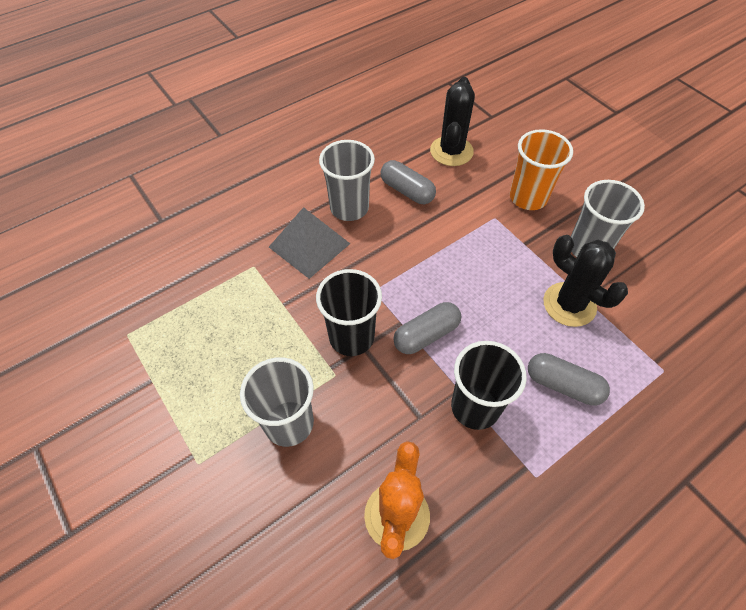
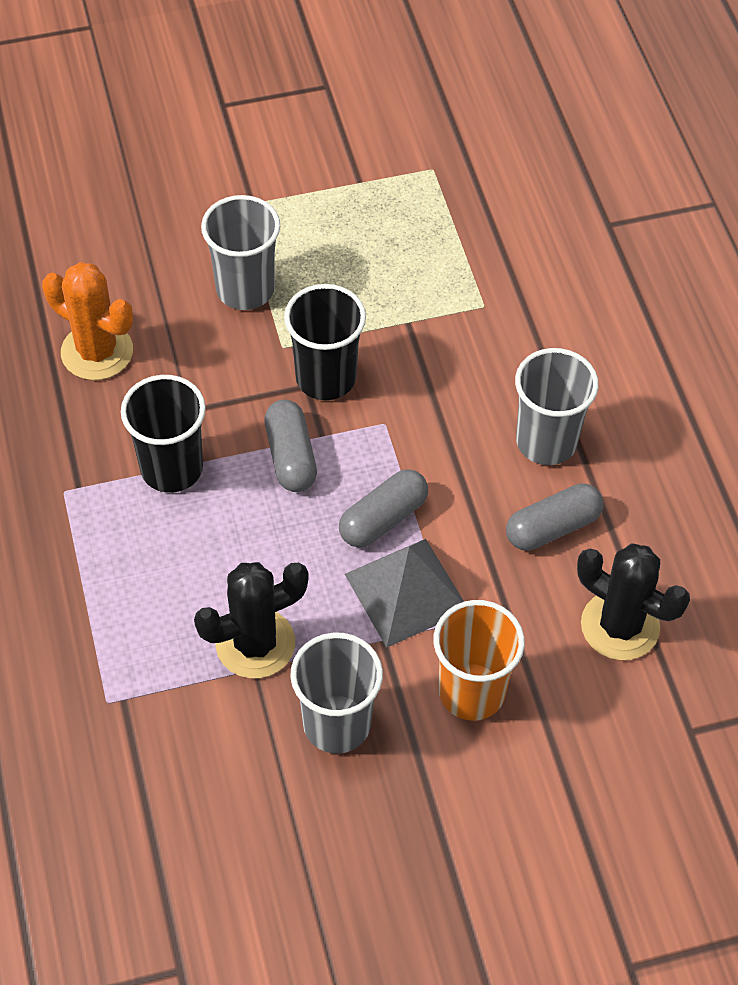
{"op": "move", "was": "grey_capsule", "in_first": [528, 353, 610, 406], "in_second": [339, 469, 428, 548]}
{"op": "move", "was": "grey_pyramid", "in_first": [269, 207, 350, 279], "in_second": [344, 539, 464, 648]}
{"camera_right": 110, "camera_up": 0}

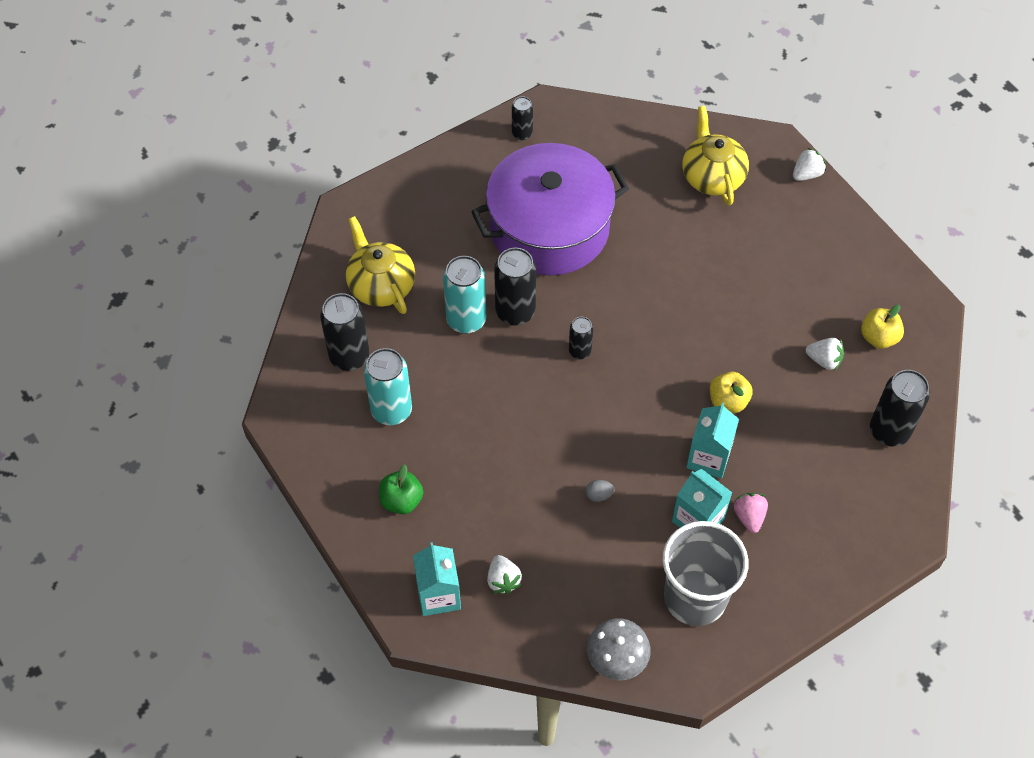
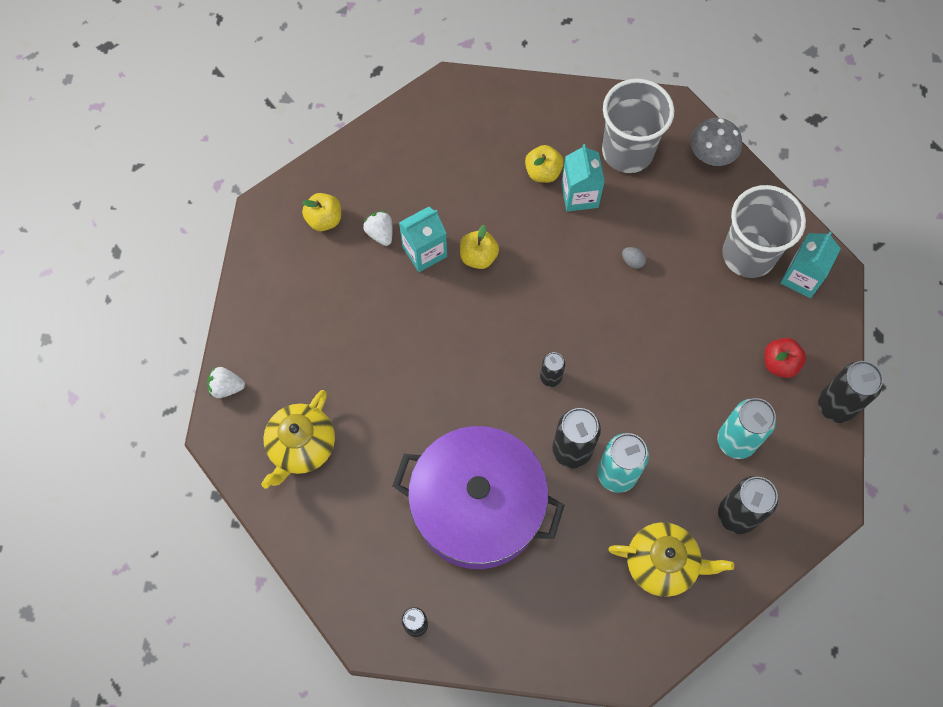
{"op": "move", "was": "turquoise_carton", "in_first": [686, 402, 739, 479], "in_second": [399, 207, 447, 272]}
{"op": "replace", "was": "pink_strawberry", "now": "yellow_apple", "in_first": [734, 493, 768, 533], "in_second": [525, 145, 564, 183]}
{"op": "rotate", "was": "yellow_teapot", "in_first": [346, 216, 415, 314], "in_second": [608, 522, 734, 597], "clockwise": -90}
{"op": "replace", "was": "white_strawberry", "now": "grey_cup", "in_first": [487, 555, 522, 594], "in_second": [722, 185, 806, 278]}
{"op": "recolor", "was": "green_apple", "now": "red_apple", "in_first": [379, 464, 423, 514], "in_second": [764, 338, 806, 378]}
{"op": "move", "was": "black_can", "in_first": [870, 370, 930, 447], "in_second": [818, 361, 883, 423]}
{"camera_right": -140, "camera_up": 10}

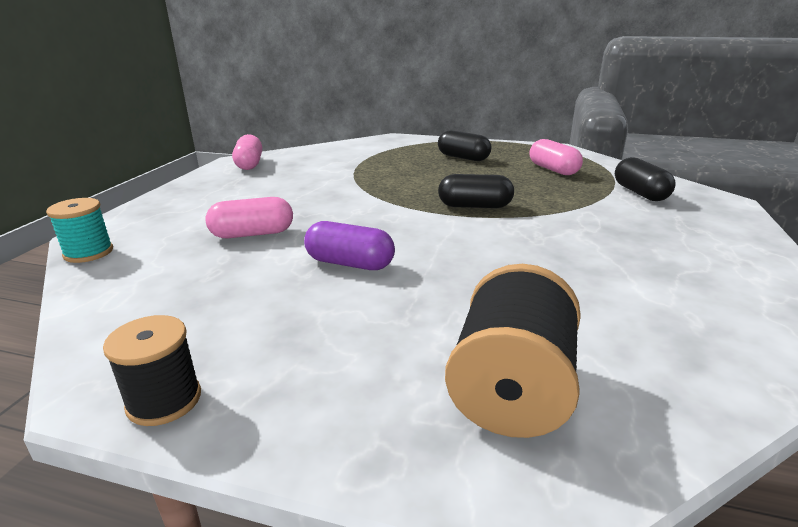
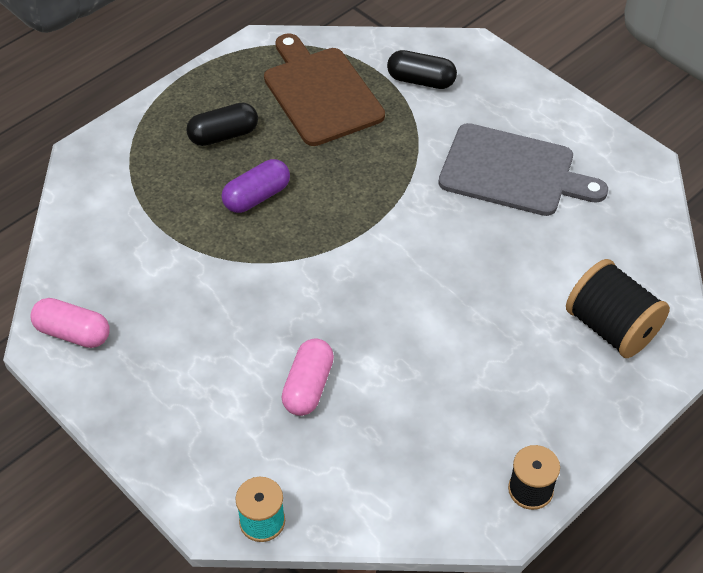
{"op": "move", "was": "purple_capsule", "in_first": [304, 221, 395, 270], "in_second": [222, 159, 290, 213]}
{"op": "replace", "was": "pink_capsule", "now": "brown_cutting_board", "in_first": [529, 139, 583, 175], "in_second": [264, 33, 385, 146]}
{"op": "insert", "now": "grey_cutting_board", "in_second": [438, 123, 608, 216]}
{"op": "delete", "was": "black_capsule", "in_first": [438, 174, 514, 208]}
{"camera_right": -60, "camera_up": 25}

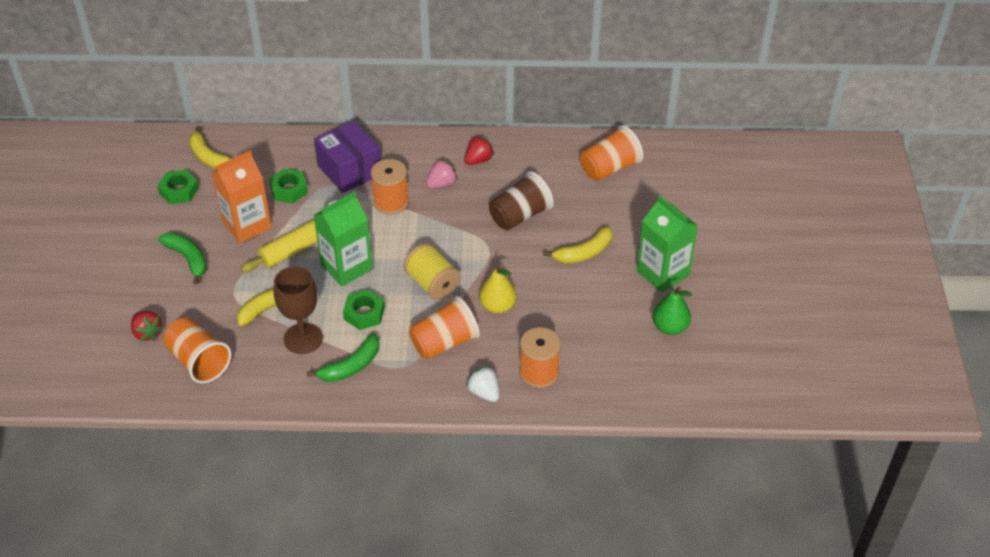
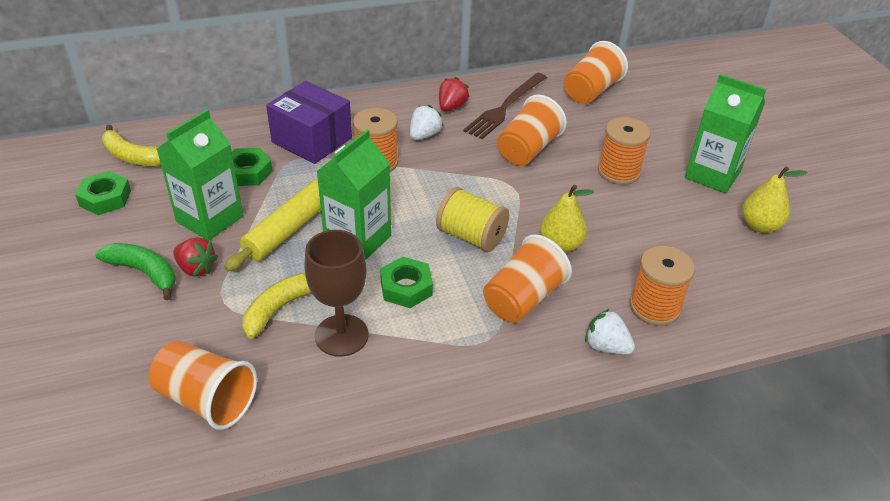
{"op": "recolor", "was": "orange_carton", "now": "green_carton", "in_first": [211, 151, 272, 243], "in_second": [157, 110, 244, 241]}
{"op": "move", "was": "red_strawberry", "in_first": [131, 311, 163, 341], "in_second": [173, 237, 218, 277]}
{"op": "recolor", "was": "pink_strawberry", "now": "white_strawberry", "in_first": [426, 159, 458, 188], "in_second": [410, 105, 443, 140]}
{"op": "insert", "now": "brown_fork", "in_second": [463, 73, 547, 139]}
{"op": "recolor", "was": "brown_cup", "now": "orange_cup", "in_first": [489, 171, 554, 230], "in_second": [497, 95, 567, 166]}
{"op": "replace", "was": "yellow_banana", "now": "orange_spool", "in_first": [543, 226, 612, 264], "in_second": [598, 117, 651, 185]}
{"op": "recolor", "was": "green_pear", "now": "yellow_pear", "in_first": [653, 286, 692, 335], "in_second": [742, 166, 808, 233]}
{"op": "delete", "was": "green_banana", "in_first": [307, 333, 379, 382]}
{"camera_right": -20, "camera_up": -5}

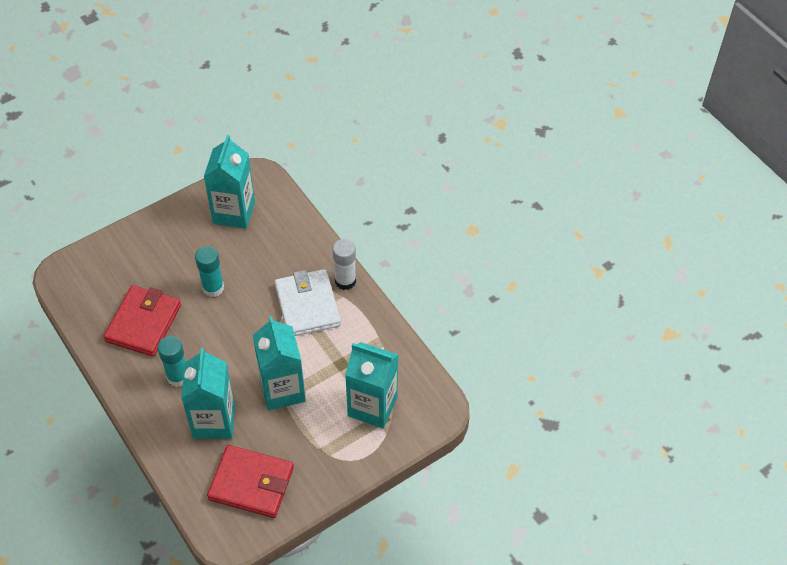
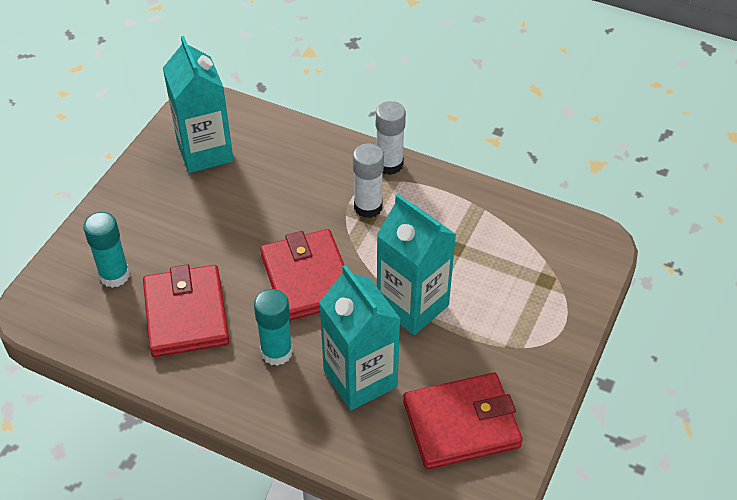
{"op": "move", "was": "turquoise_glue_stick", "in_first": [195, 246, 224, 297], "in_second": [83, 212, 130, 288]}
{"op": "insert", "now": "red_wallet", "in_second": [260, 229, 344, 321]}
{"op": "replace", "was": "white_wallet", "now": "white_glue_stick", "in_first": [275, 269, 341, 336], "in_second": [353, 143, 384, 218]}
{"op": "delete", "was": "turquoise_carton", "in_first": [345, 342, 398, 428]}
{"camera_right": -30, "camera_up": -5}

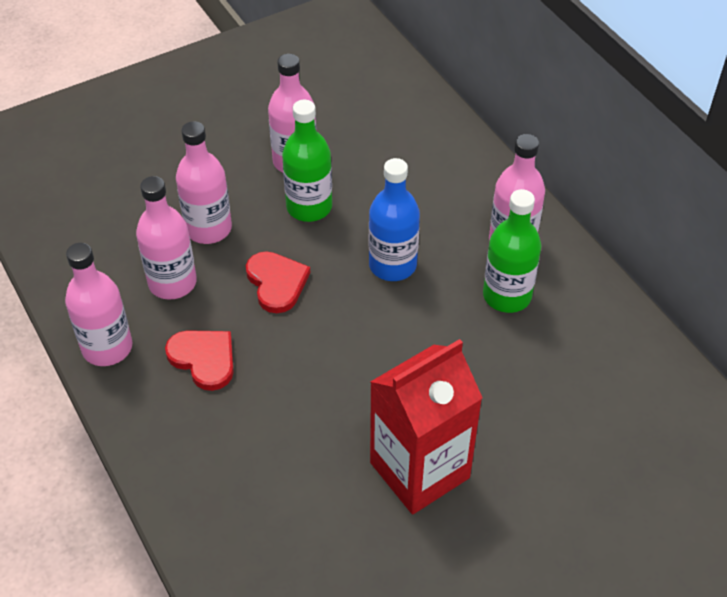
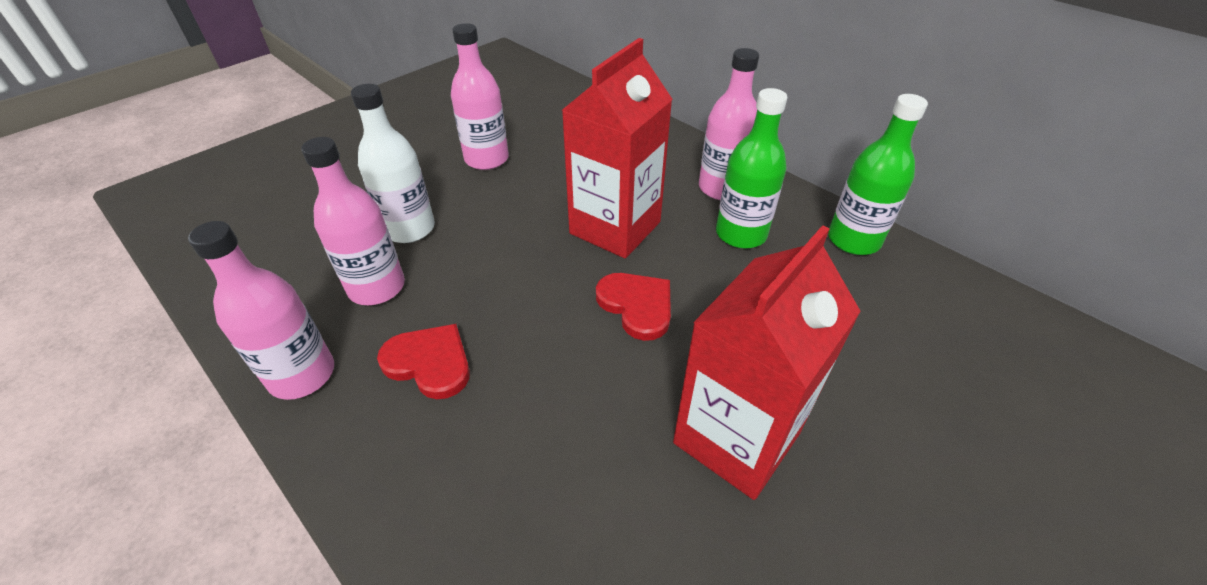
{"op": "recolor", "was": "pink_bottle", "now": "white_bottle", "in_first": [176, 121, 232, 244], "in_second": [351, 84, 435, 243]}
{"op": "replace", "was": "blue_bottle", "now": "red_carton", "in_first": [369, 158, 420, 281], "in_second": [562, 38, 673, 258]}
{"op": "move", "was": "red_heart", "in_first": [246, 251, 310, 313], "in_second": [596, 273, 671, 341]}
{"op": "move", "was": "green_bottle", "in_first": [282, 100, 332, 222], "in_second": [828, 94, 928, 255]}
{"camera_right": -15, "camera_up": -5}

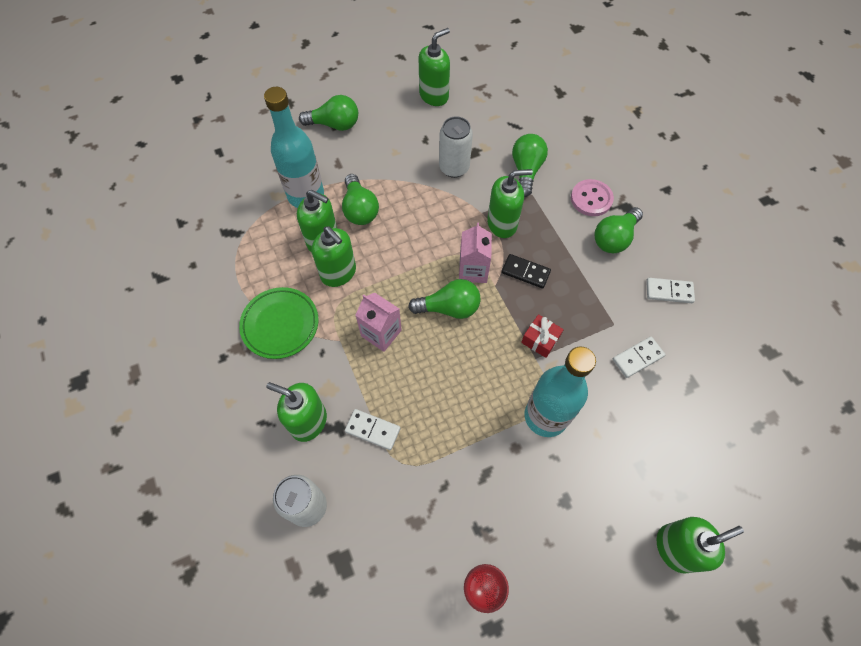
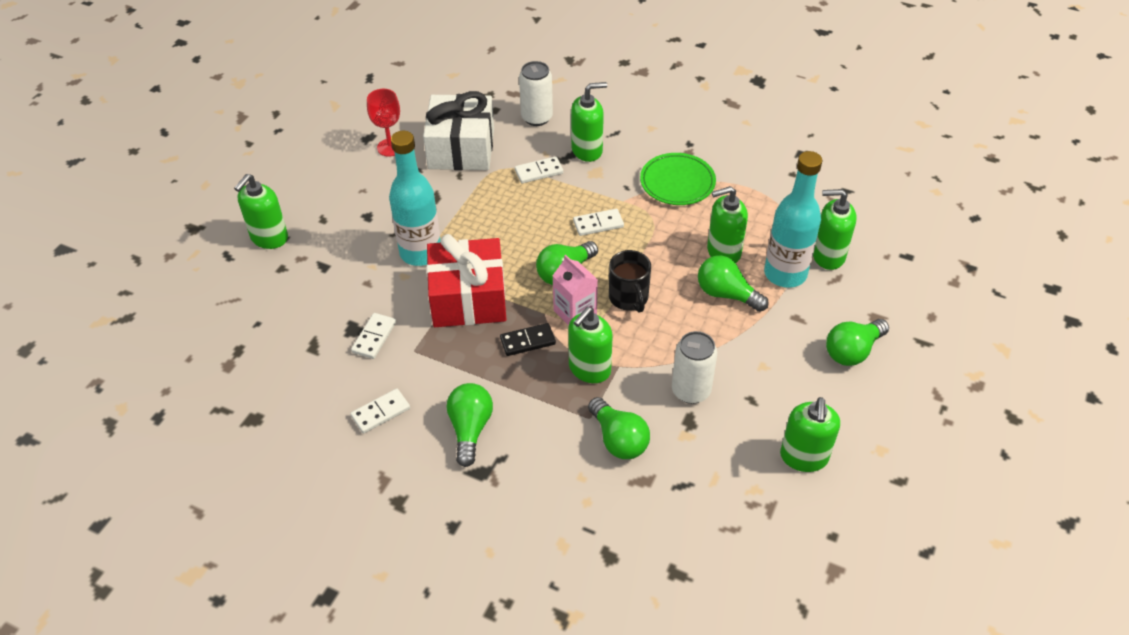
{"op": "insert", "now": "white_gift", "in_second": [423, 91, 494, 170]}
{"op": "resize", "was": "red_gift", "in_first": [521, 314, 564, 358], "in_second": [426, 234, 507, 327], "ratio": 2.37}
{"op": "replace", "was": "pink_carton", "now": "white_domino", "in_first": [355, 293, 402, 352], "in_second": [573, 209, 624, 236]}
{"op": "insert", "now": "black_mug", "in_second": [609, 250, 651, 313]}
{"op": "move", "was": "green_soap_dispenser", "in_first": [312, 226, 356, 287], "in_second": [813, 189, 857, 270]}
{"op": "delete", "was": "pink_button", "in_first": [571, 179, 614, 216]}
{"camera_right": 140, "camera_up": -15}

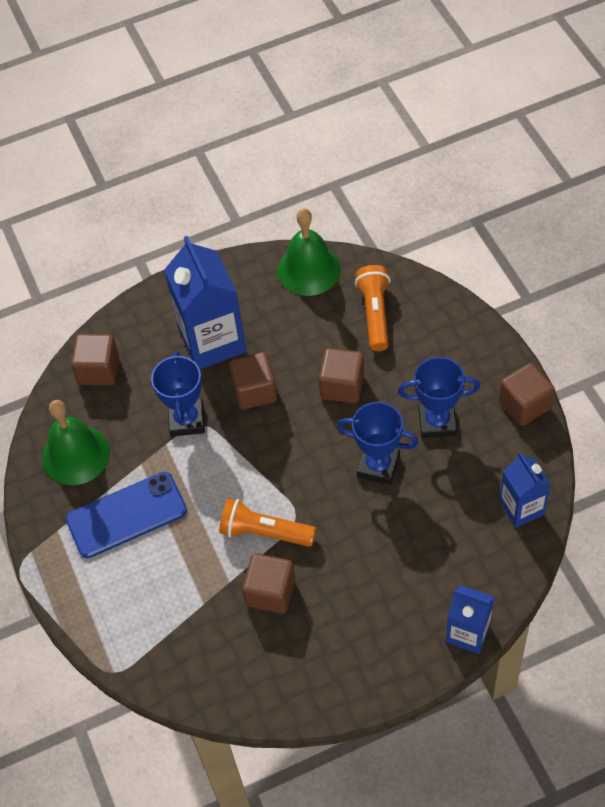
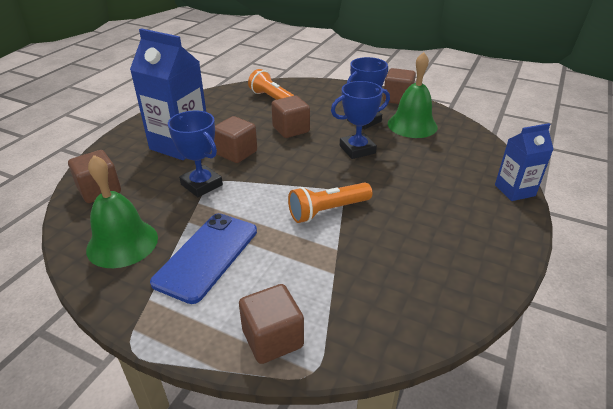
{"op": "move", "was": "brown_cube", "in_first": [242, 554, 295, 614], "in_second": [239, 284, 304, 364]}
{"op": "move", "was": "green_bell", "in_first": [277, 208, 341, 296], "in_second": [388, 52, 438, 138]}
{"op": "delete", "was": "blue_carton", "in_first": [499, 452, 551, 528]}
{"camera_right": -45, "camera_up": -20}

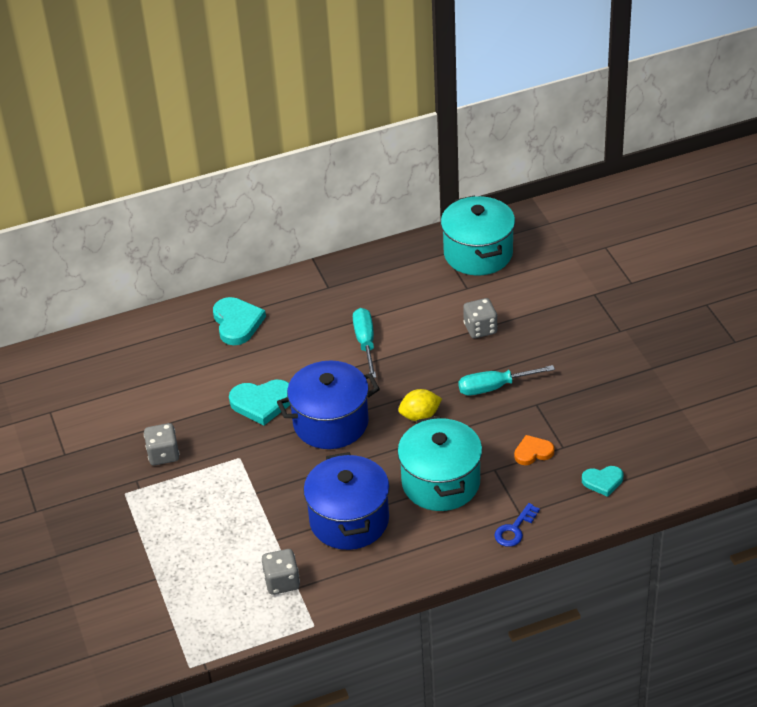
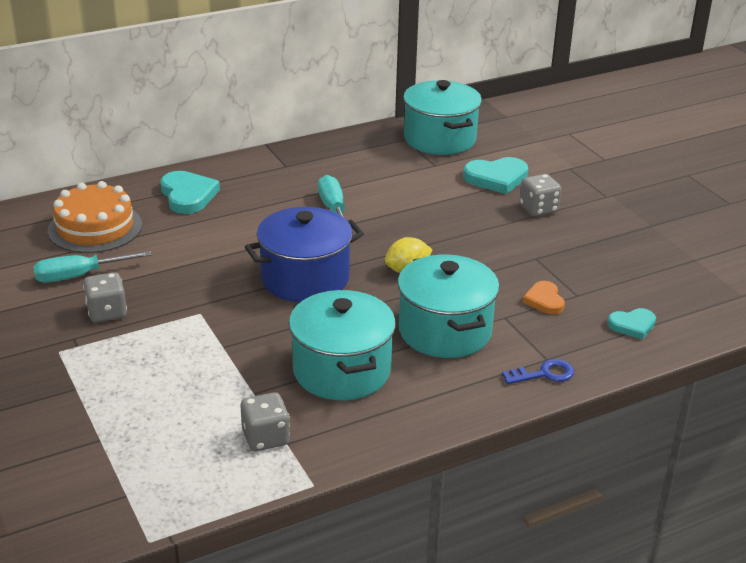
{"op": "move", "was": "turquoise_screwdriver", "in_first": [458, 365, 555, 396], "in_second": [33, 251, 152, 283]}
{"op": "insert", "now": "orange_cake", "in_second": [48, 181, 142, 253]}
{"op": "recolor", "was": "blue_pot", "now": "turquoise_pot", "in_first": [303, 452, 390, 550], "in_second": [289, 290, 396, 400]}
{"op": "move", "was": "turquoise_heart", "in_first": [229, 380, 291, 425], "in_second": [463, 157, 528, 194]}
{"op": "rotate", "was": "blue_key", "in_first": [494, 503, 540, 547], "in_second": [502, 359, 574, 384], "clockwise": -135}
{"op": "move", "was": "grey_dice", "in_first": [463, 298, 498, 339], "in_second": [520, 174, 562, 217]}
{"op": "rotate", "was": "orange_heart", "in_first": [514, 435, 555, 465], "in_second": [523, 281, 565, 314], "clockwise": -75}
{"camera_right": -10, "camera_up": -10}

